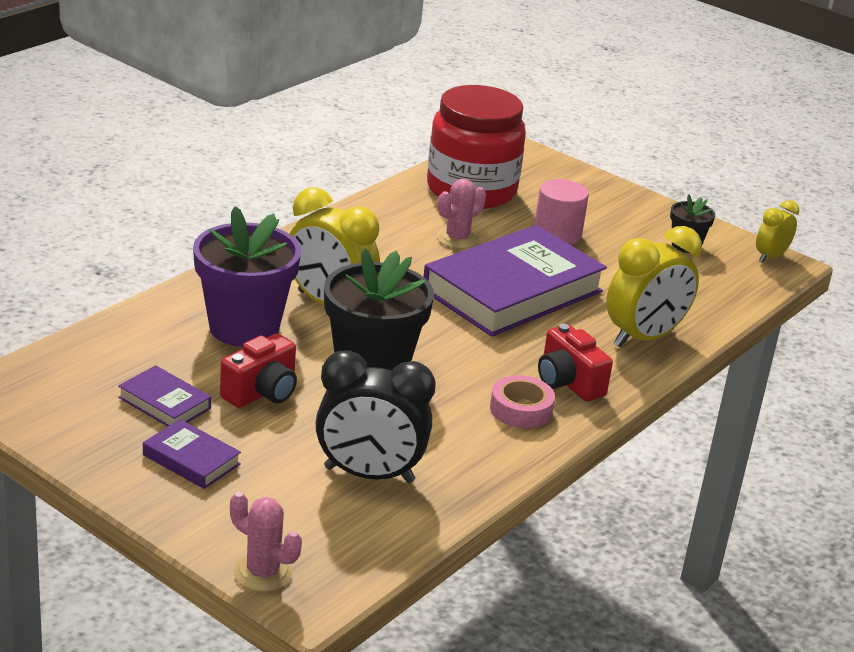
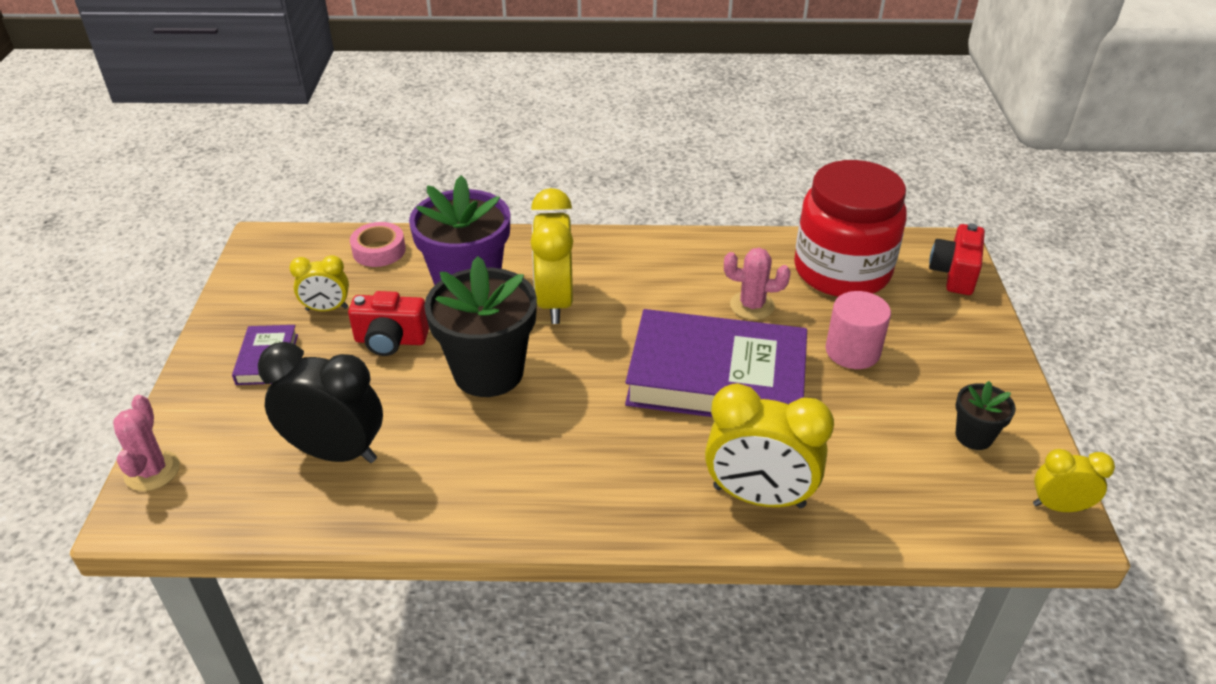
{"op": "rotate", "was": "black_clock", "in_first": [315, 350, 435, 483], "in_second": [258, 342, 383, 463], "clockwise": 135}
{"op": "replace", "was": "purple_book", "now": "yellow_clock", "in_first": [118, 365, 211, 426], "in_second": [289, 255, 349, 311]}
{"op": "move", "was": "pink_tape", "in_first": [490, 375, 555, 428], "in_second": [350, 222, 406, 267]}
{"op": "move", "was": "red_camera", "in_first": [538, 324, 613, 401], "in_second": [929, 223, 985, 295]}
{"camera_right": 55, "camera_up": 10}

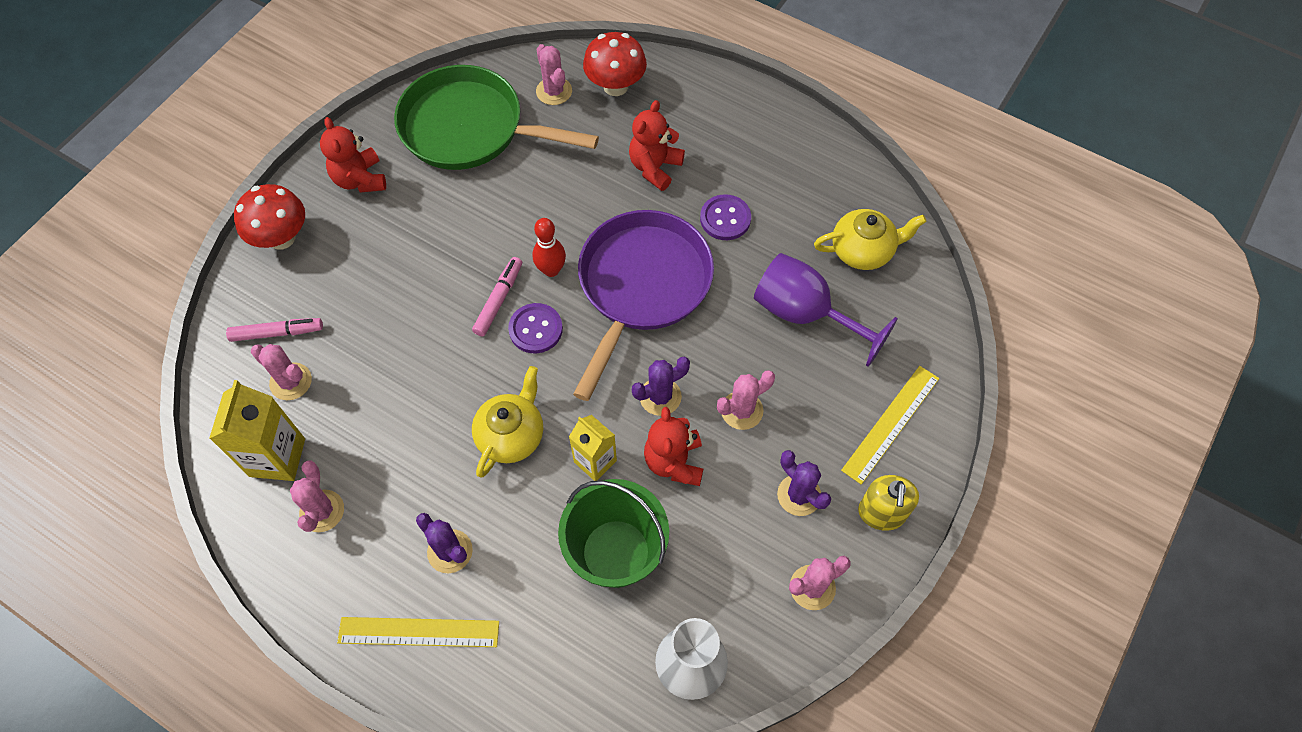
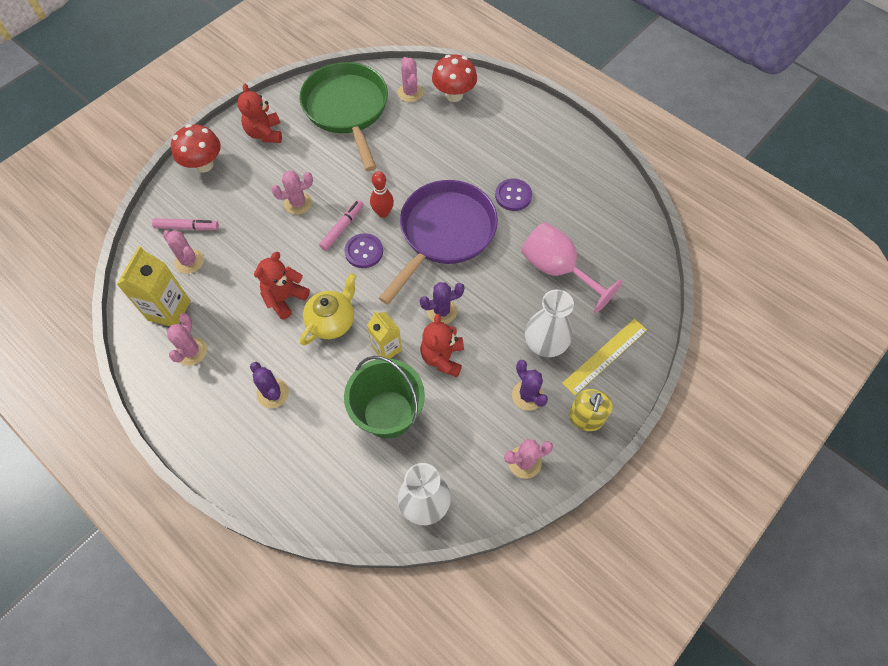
{"op": "move", "was": "red_teddy_bear", "in_first": [629, 100, 685, 191], "in_second": [254, 252, 310, 320]}
{"op": "move", "was": "pink_cactus", "in_first": [717, 370, 775, 430], "in_second": [271, 171, 313, 215]}
{"op": "rotate", "was": "green_pan", "in_first": [394, 65, 599, 170], "in_second": [299, 62, 388, 171], "clockwise": 45}
{"op": "recolor", "was": "purple_goblet", "now": "pink_goblet", "in_first": [754, 253, 898, 367], "in_second": [521, 222, 623, 313]}
{"op": "insert", "now": "white_vase", "in_second": [525, 289, 574, 357]}
{"op": "delete", "was": "yellow_ruler", "in_first": [337, 617, 499, 647]}
{"op": "delete", "was": "yellow_teapot", "in_first": [814, 209, 927, 270]}
{"camera_right": 10, "camera_up": 0}

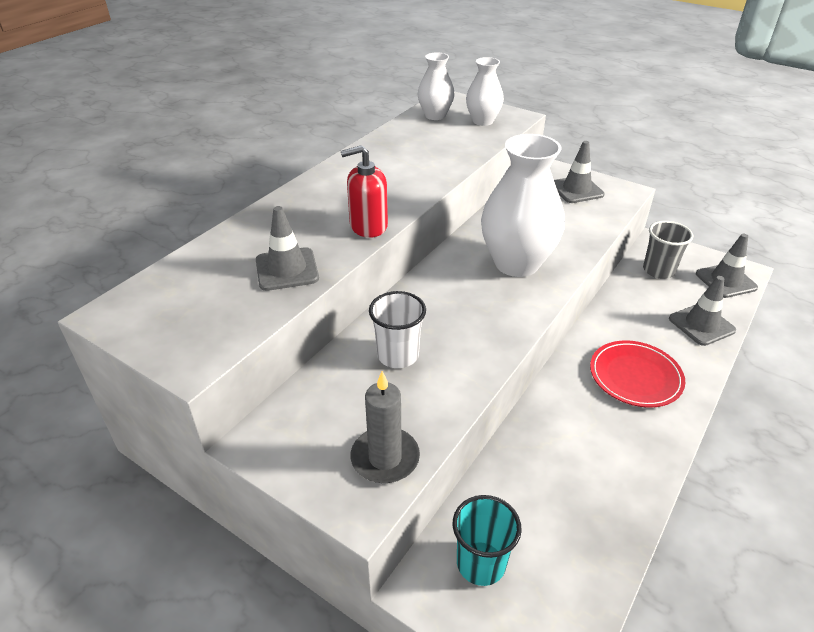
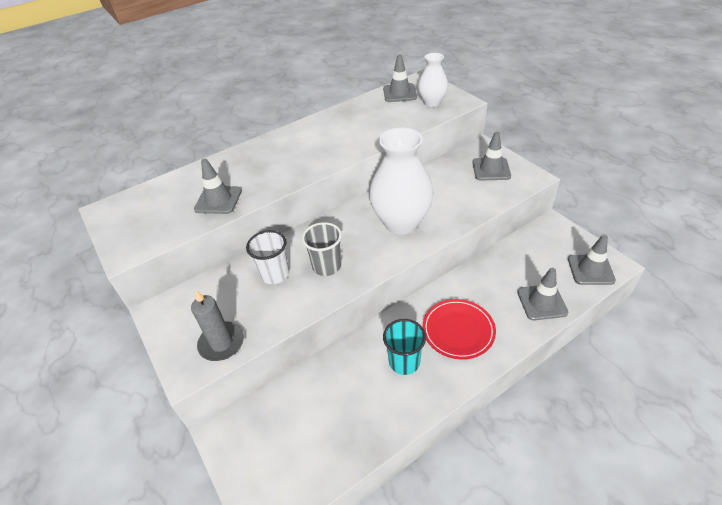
{"op": "move", "was": "grey_cup", "in_first": [643, 221, 693, 279], "in_second": [302, 222, 342, 276]}
{"op": "replace", "was": "white_vase", "now": "grey_traffic_cone", "in_first": [418, 52, 455, 120], "in_second": [383, 55, 417, 102]}
{"op": "move", "was": "turquoise_cup", "in_first": [453, 495, 522, 586], "in_second": [383, 319, 426, 375]}
{"op": "delete", "was": "red_soap_dispenser", "in_first": [341, 145, 388, 238]}
{"camera_right": 25, "camera_up": 5}

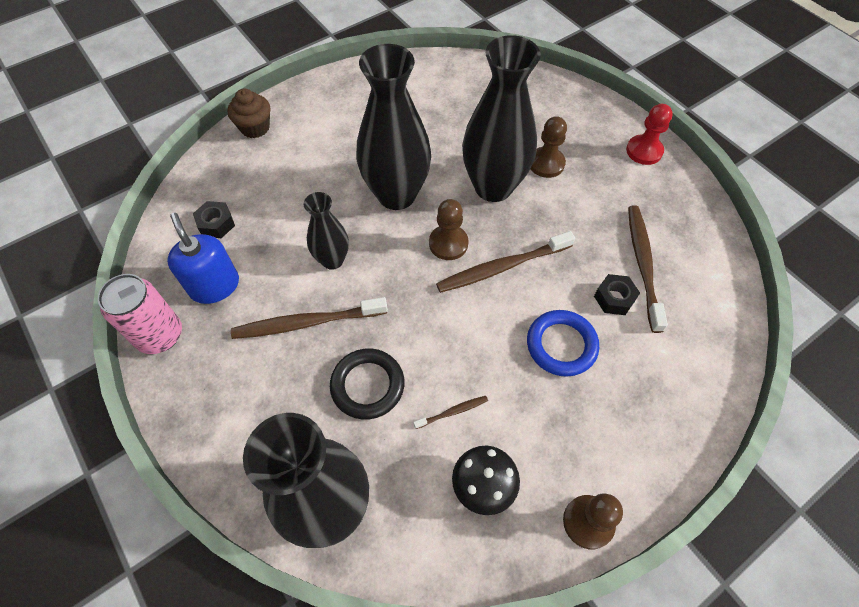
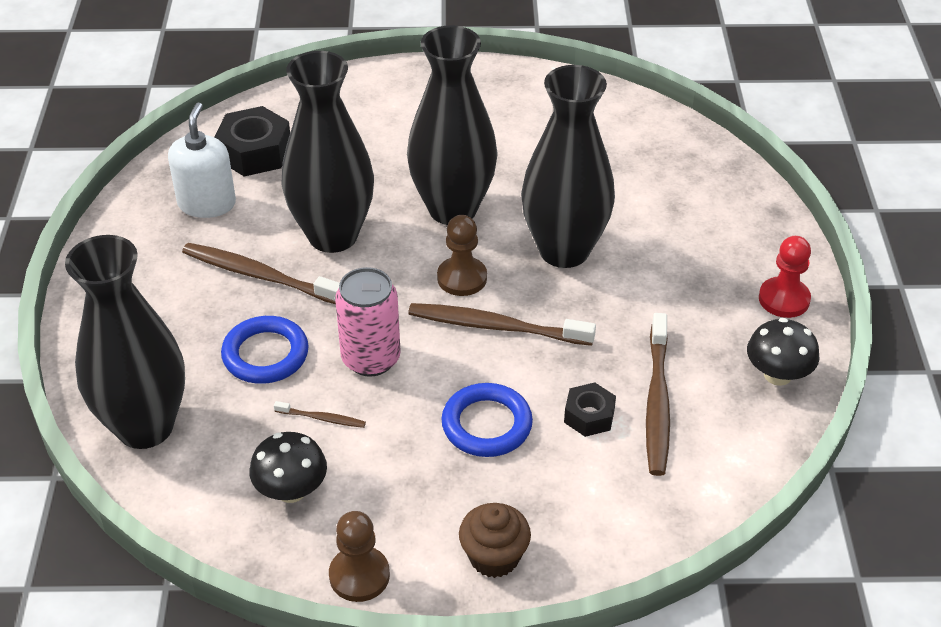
{"op": "recolor", "was": "blue_soap_dispenser", "now": "white_soap_dispenser", "in_first": [167, 213, 239, 304], "in_second": [168, 102, 236, 218]}
{"op": "resize", "was": "black_nut", "in_first": [193, 201, 235, 238], "in_second": [214, 106, 290, 176], "ratio": 1.68}
{"op": "recolor", "was": "black_ring", "now": "blue_ring", "in_first": [330, 348, 404, 420], "in_second": [221, 316, 309, 384]}
{"op": "resize", "was": "black_vase", "in_first": [304, 192, 349, 270], "in_second": [281, 51, 374, 253], "ratio": 1.86}
{"op": "move", "was": "pink_can", "in_first": [98, 274, 182, 354], "in_second": [335, 267, 401, 377]}
{"op": "move", "was": "brown_cupcake", "in_first": [228, 88, 271, 138], "in_second": [459, 503, 531, 578]}
{"op": "rotate", "was": "brown_toothbrush", "in_first": [628, 205, 668, 333], "in_second": [646, 313, 670, 476], "clockwise": 150}
{"op": "insert", "now": "black_mushroom", "in_second": [747, 318, 819, 386]}
{"op": "delete", "was": "brown_pawn", "in_first": [531, 116, 567, 178]}
{"camera_right": 35, "camera_up": -15}

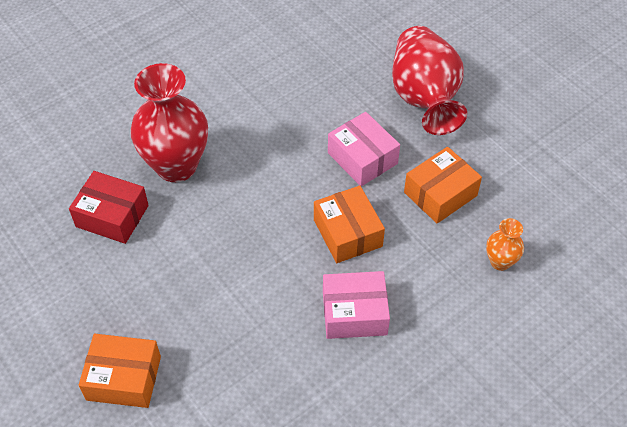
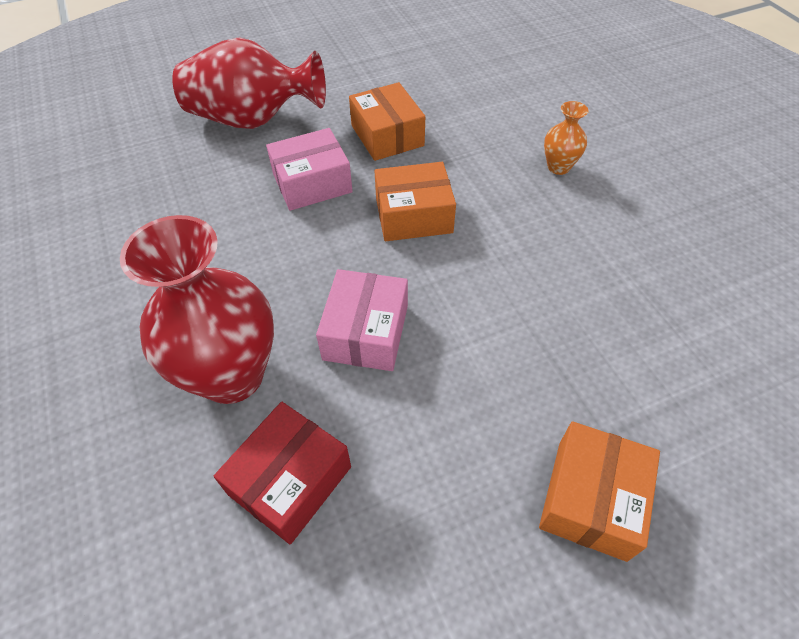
{"op": "move", "was": "pink_box", "in_first": [323, 271, 390, 339], "in_second": [316, 269, 408, 371]}
{"op": "move", "was": "orange_vase", "in_first": [486, 218, 524, 271], "in_second": [544, 101, 589, 175]}
{"camera_right": -75, "camera_up": 0}

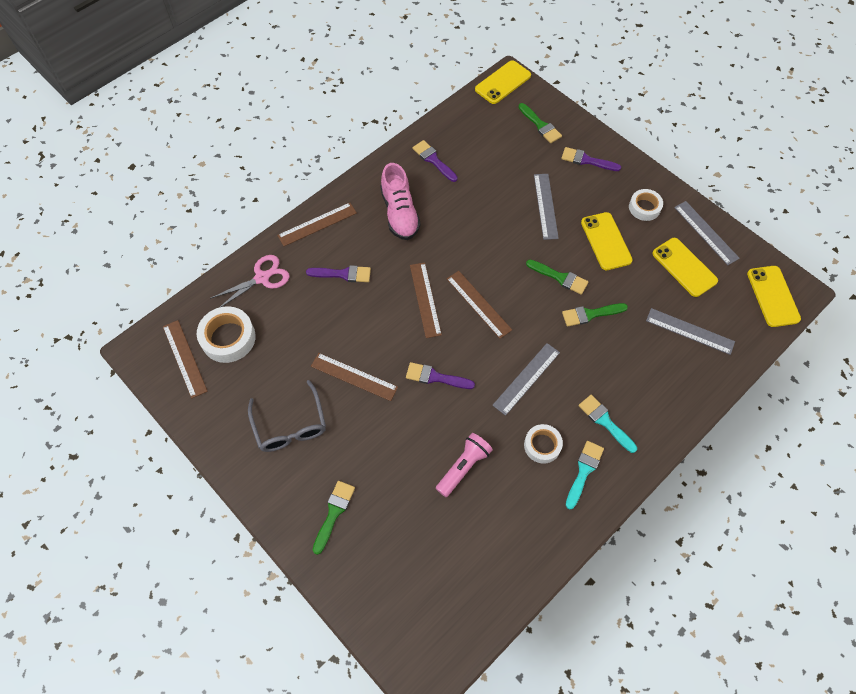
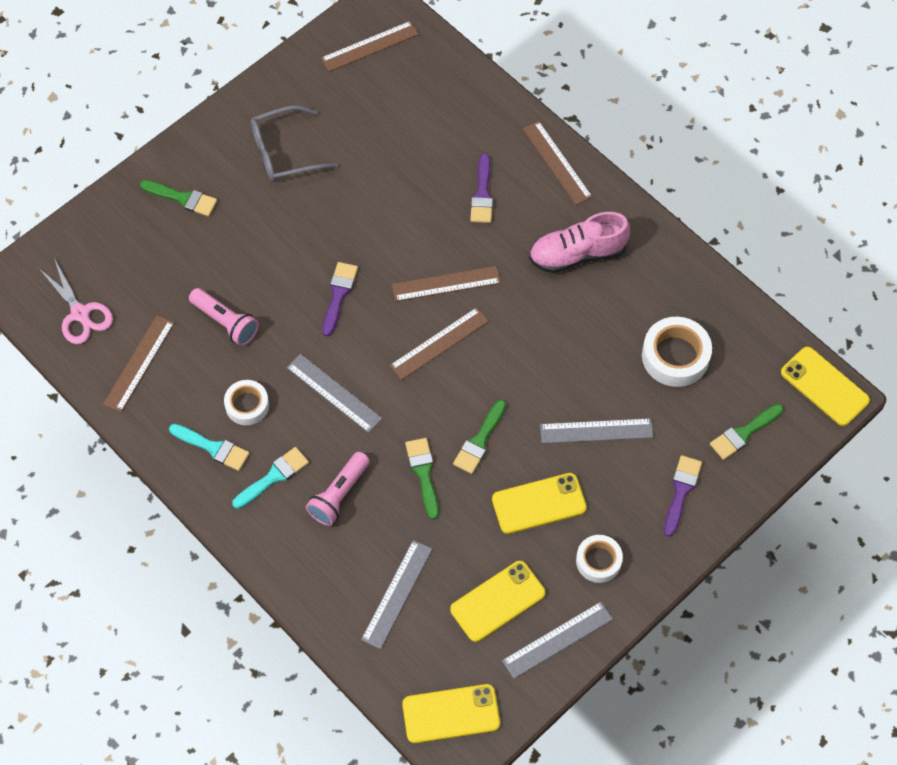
{"op": "move", "was": "pink_scissors", "in_first": [210, 255, 290, 308], "in_second": [40, 258, 113, 344]}
{"op": "move", "was": "brown_ruler", "in_first": [311, 353, 398, 401], "in_second": [103, 315, 174, 412]}
{"op": "insert", "now": "pink_flashlight", "in_second": [306, 452, 370, 526]}
{"op": "move", "was": "white_tape", "in_first": [197, 306, 256, 363], "in_second": [642, 317, 712, 387]}
{"op": "delete", "was": "purple_brush", "in_first": [412, 140, 458, 182]}
{"camera_right": 90, "camera_up": 0}

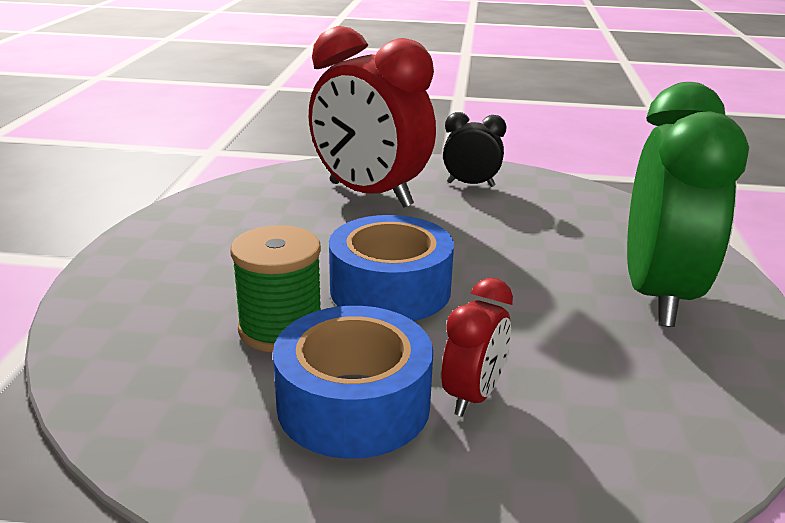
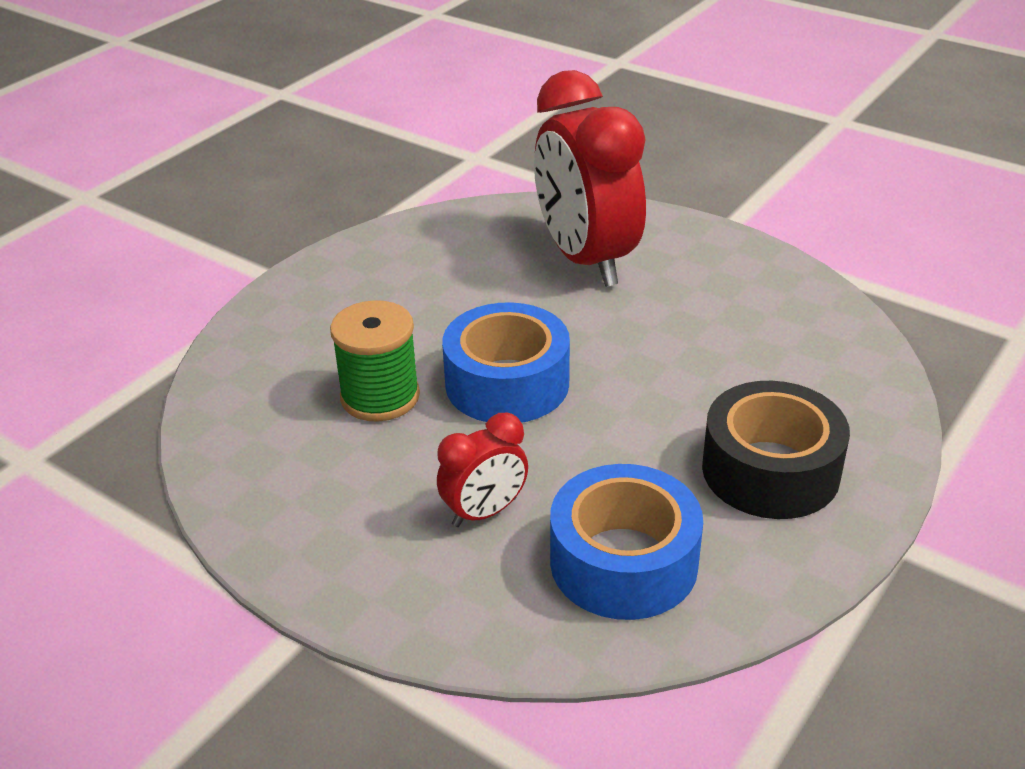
{"op": "move", "was": "blue_tape", "in_first": [273, 306, 433, 459], "in_second": [550, 464, 703, 620]}
{"op": "replace", "was": "green_clock", "now": "black_tape", "in_first": [627, 82, 749, 327], "in_second": [702, 381, 850, 519]}
{"op": "delete", "was": "black_clock", "in_first": [443, 112, 506, 187]}
{"camera_right": 30, "camera_up": 10}

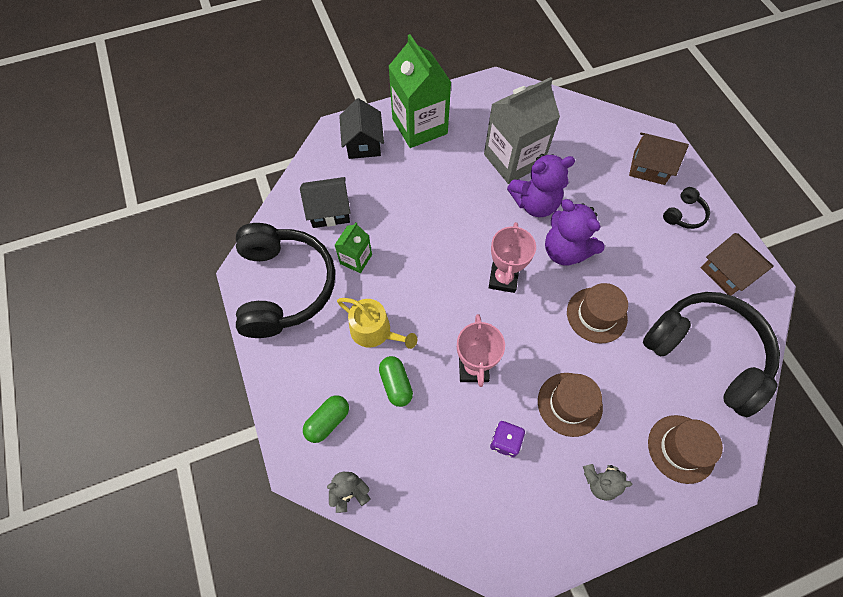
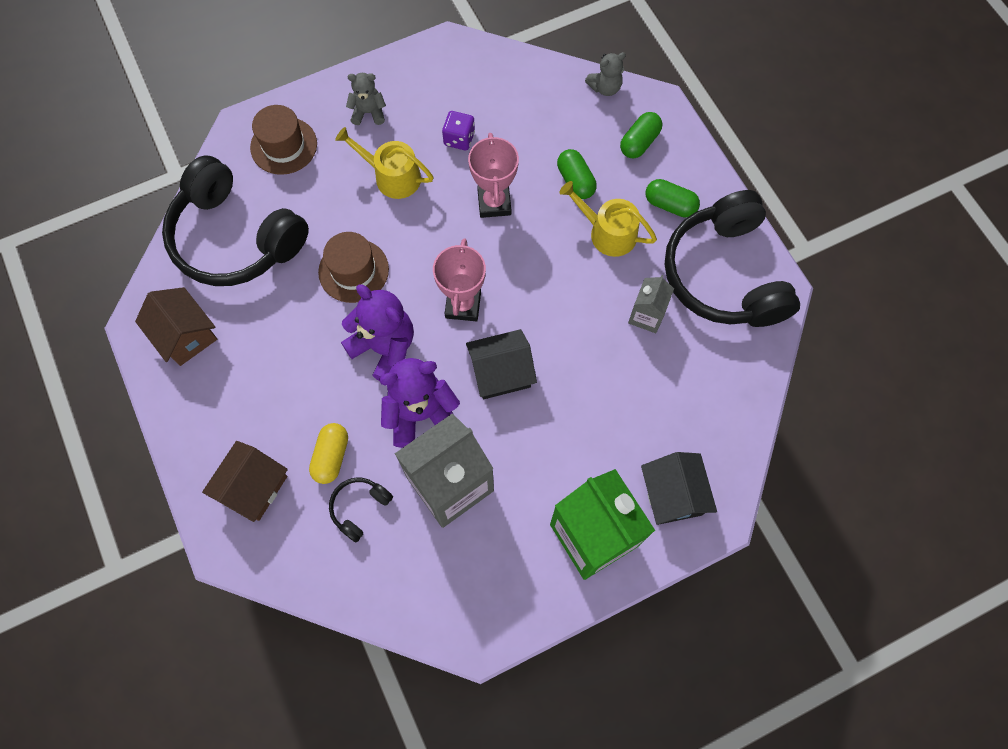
{"op": "rotate", "was": "brown_house", "in_first": [629, 133, 689, 185], "in_second": [202, 441, 288, 522], "clockwise": -75}
{"op": "insert", "now": "yellow_capsule", "in_second": [309, 423, 348, 484]}
{"op": "move", "was": "black_headphones", "in_first": [663, 187, 710, 229], "in_second": [329, 478, 393, 543]}
{"op": "replace", "was": "brown_hat", "now": "yellow_watering_can", "in_first": [538, 373, 603, 437], "in_second": [335, 127, 434, 199]}
{"op": "move", "was": "black_house", "in_first": [300, 177, 351, 228], "in_second": [466, 329, 537, 399]}
{"op": "recolor", "was": "green_carton", "now": "grey_carton", "in_first": [335, 222, 372, 273], "in_second": [628, 275, 674, 333]}
{"op": "insert", "now": "green_capsule", "in_second": [645, 179, 700, 218]}
{"camera_right": 175, "camera_up": 5}

